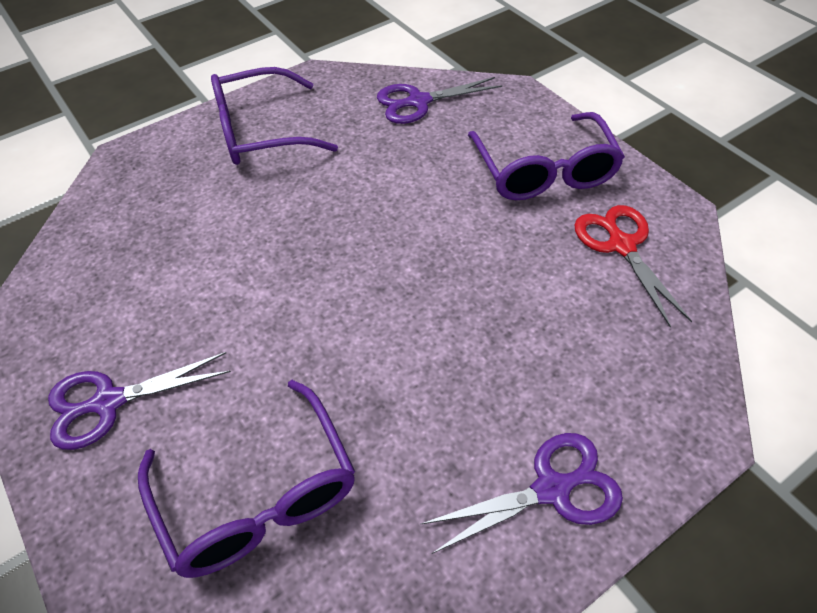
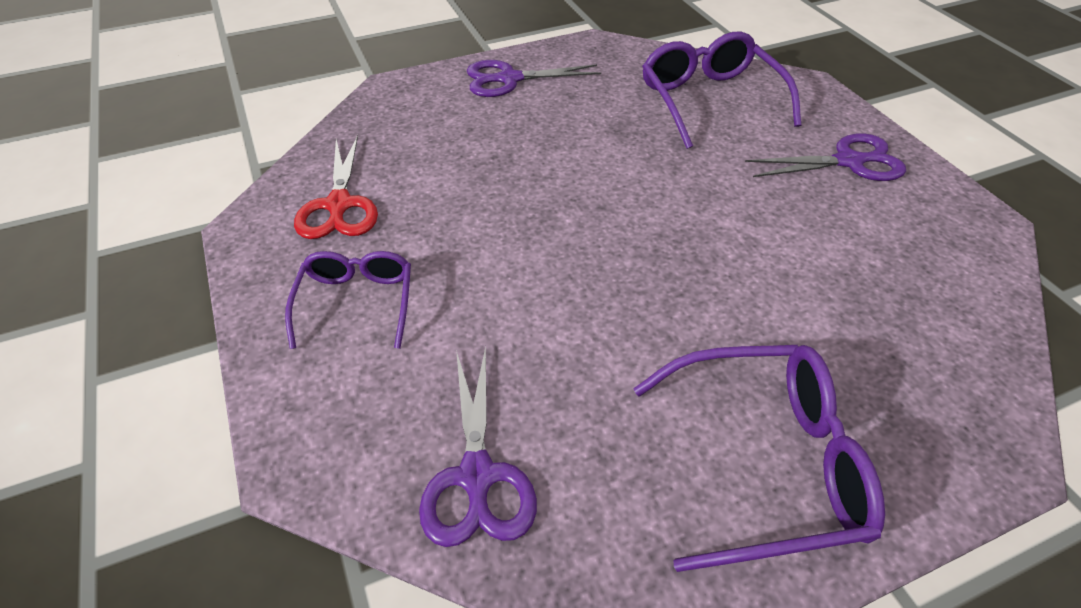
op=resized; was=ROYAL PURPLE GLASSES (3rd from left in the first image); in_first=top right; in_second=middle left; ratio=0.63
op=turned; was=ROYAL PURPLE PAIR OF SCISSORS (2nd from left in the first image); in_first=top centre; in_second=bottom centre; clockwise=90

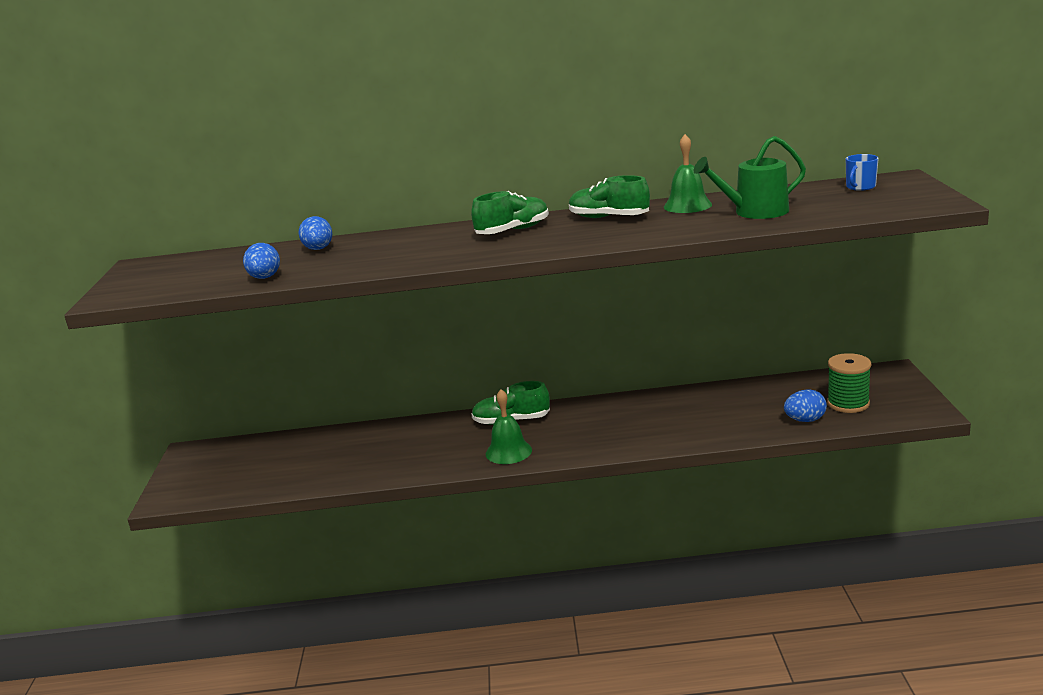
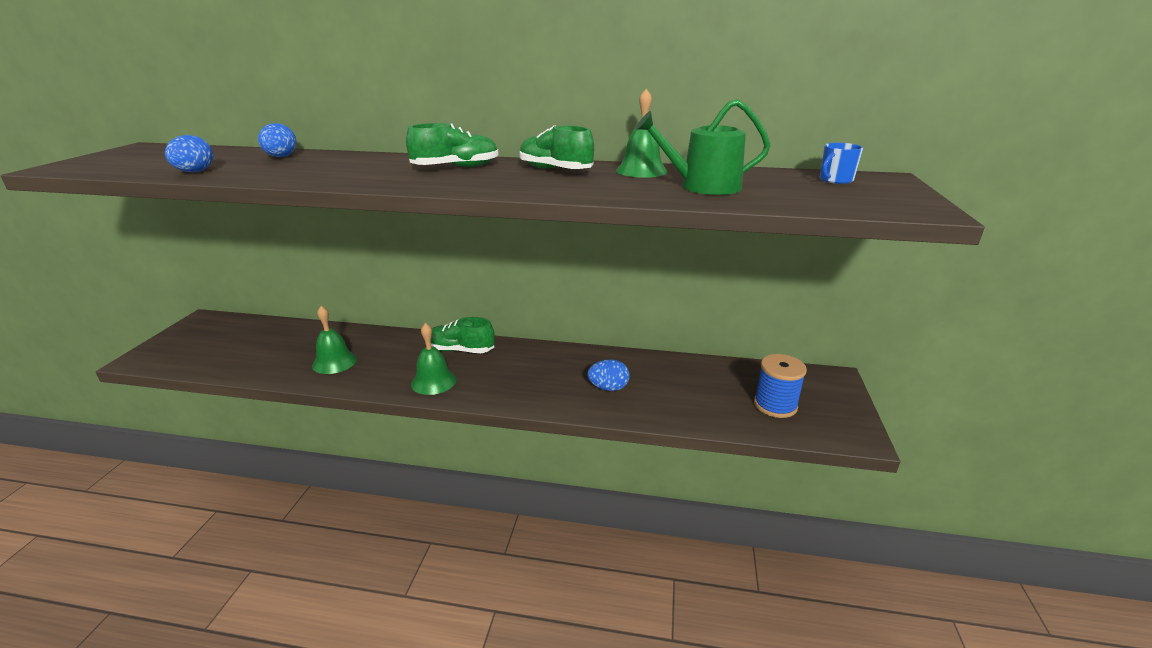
op=added; now=GREEN BELL (1st from left); in_second=middle left
op=moved; was=COBALT EGG SHAPE (3rd from left); in_first=middle right; in_second=centre
op=recoloured; was=GREEN REEL OF THREAD; now=COBALT REEL OF THREAD; in_first=middle right; in_second=middle right

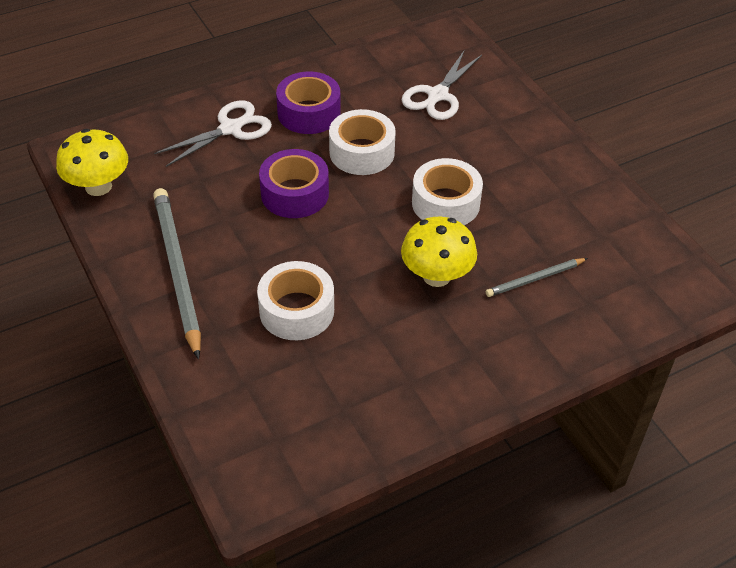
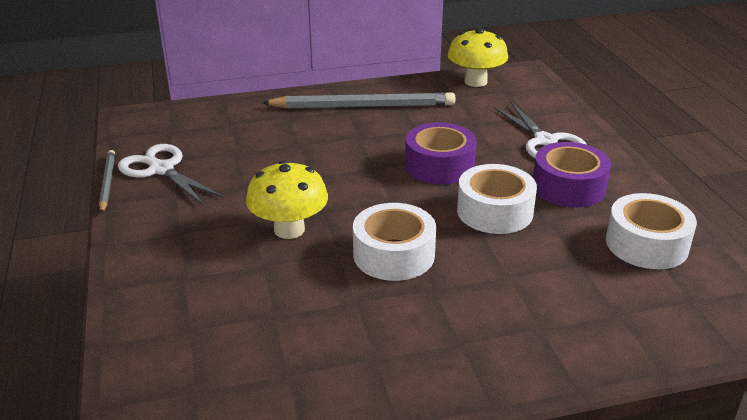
op=moved; was=ASH-GREY LEAD PENCIL (2nd from left in the first image); now=ASH-GREY LEAD PENCIL (1st from left); in_first=middle right; in_second=middle left
op=moved; was=WHITE PAIR OF SCISSORS (2nd from left in the first image); now=WHITE PAIR OF SCISSORS (1st from left); in_first=top centre; in_second=middle left
op=moved; was=WHITE STICKY TAPE (1st from left in the first image); now=WHITE STICKY TAPE (3rd from left); in_first=centre; in_second=middle right

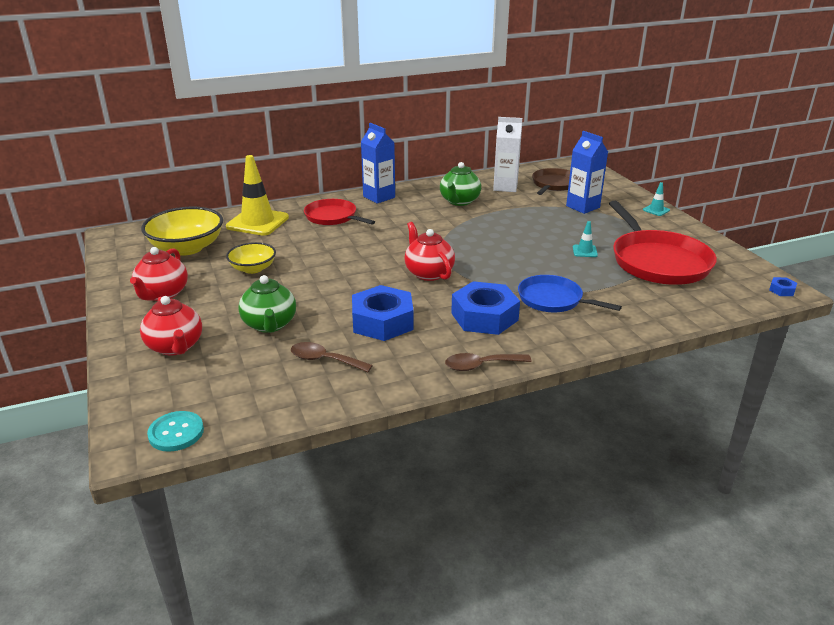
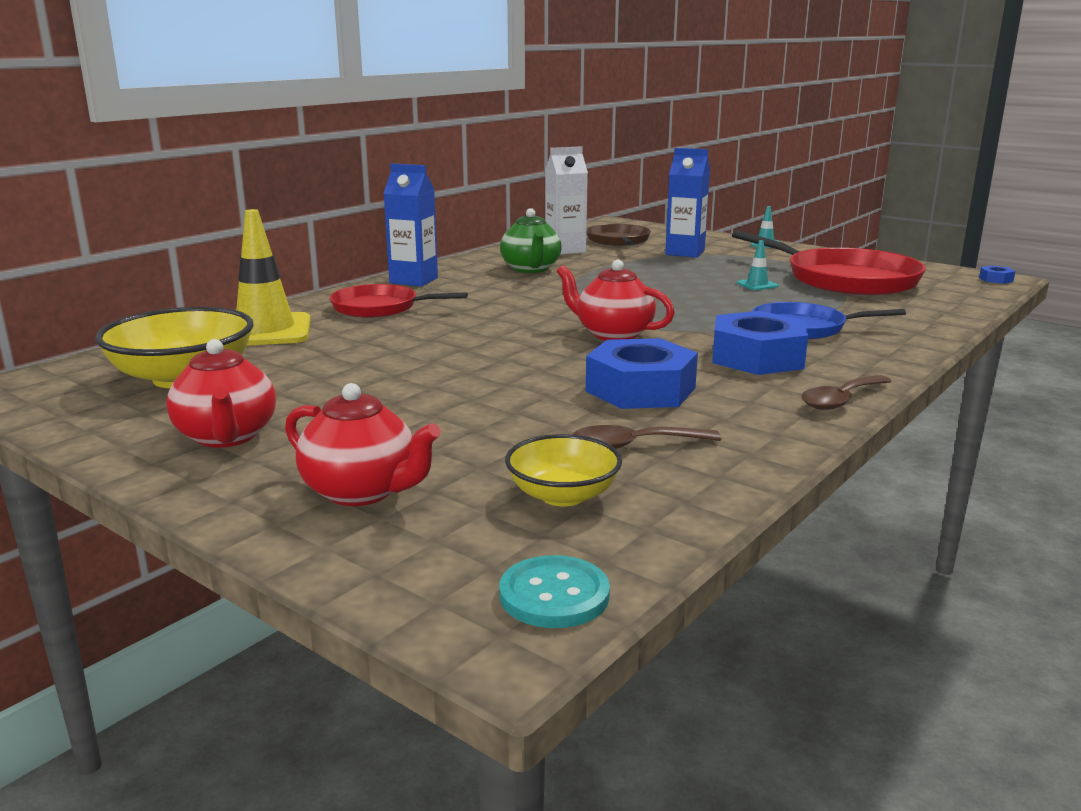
op=moved; was=GOLDEN BOWL (2nd from left); in_first=middle left; in_second=centre
op=removed; was=GREEN TEA POT (1st from left); in_first=middle left

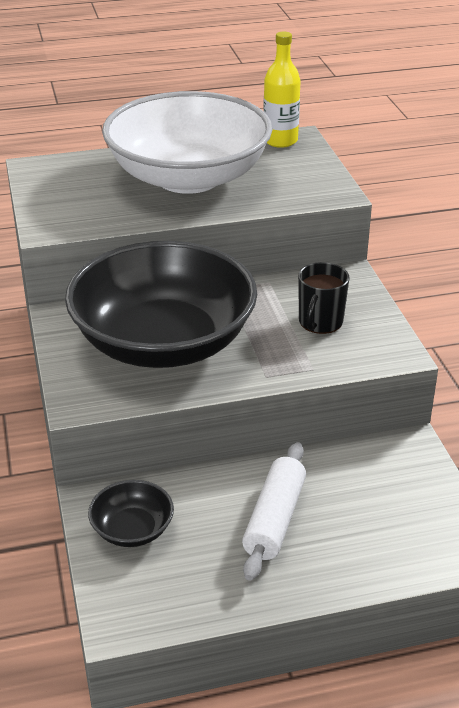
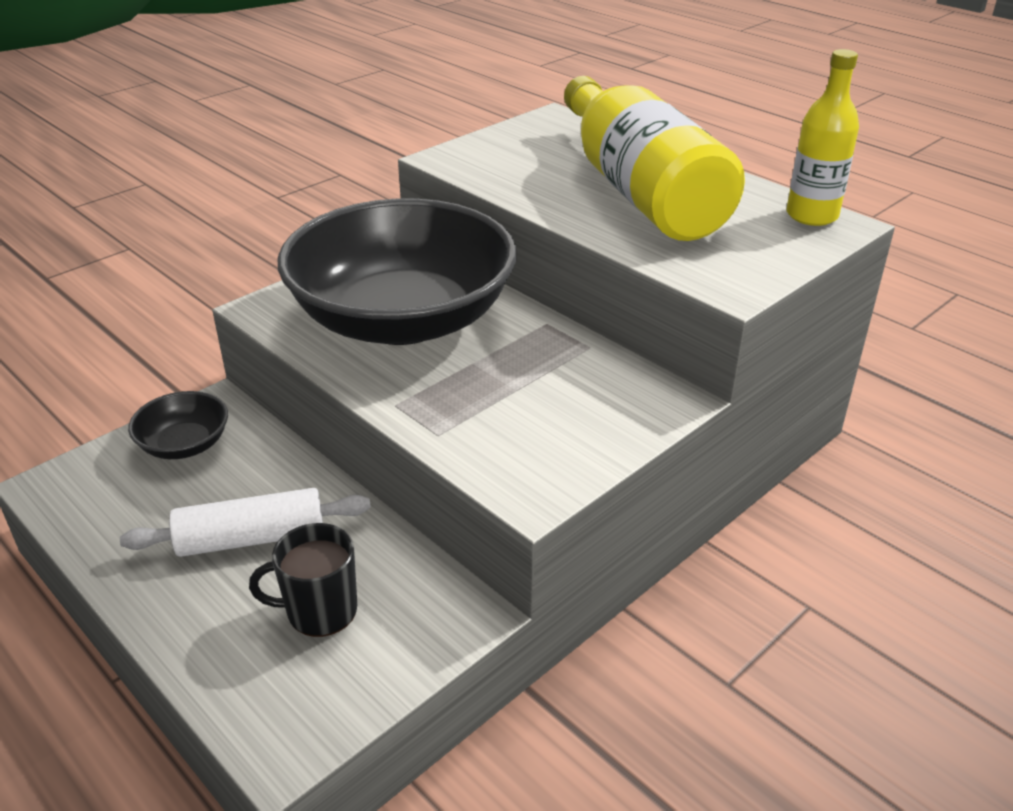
op=moved; was=BLACK COFFEE MUG; in_first=middle right; in_second=bottom left
op=replaced; was=WHITE BOWL; now=GOLDEN FLASK (1st from left); in_first=top centre; in_second=top centre

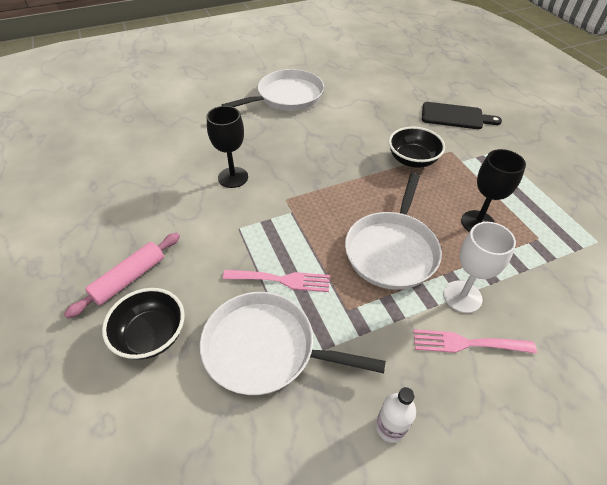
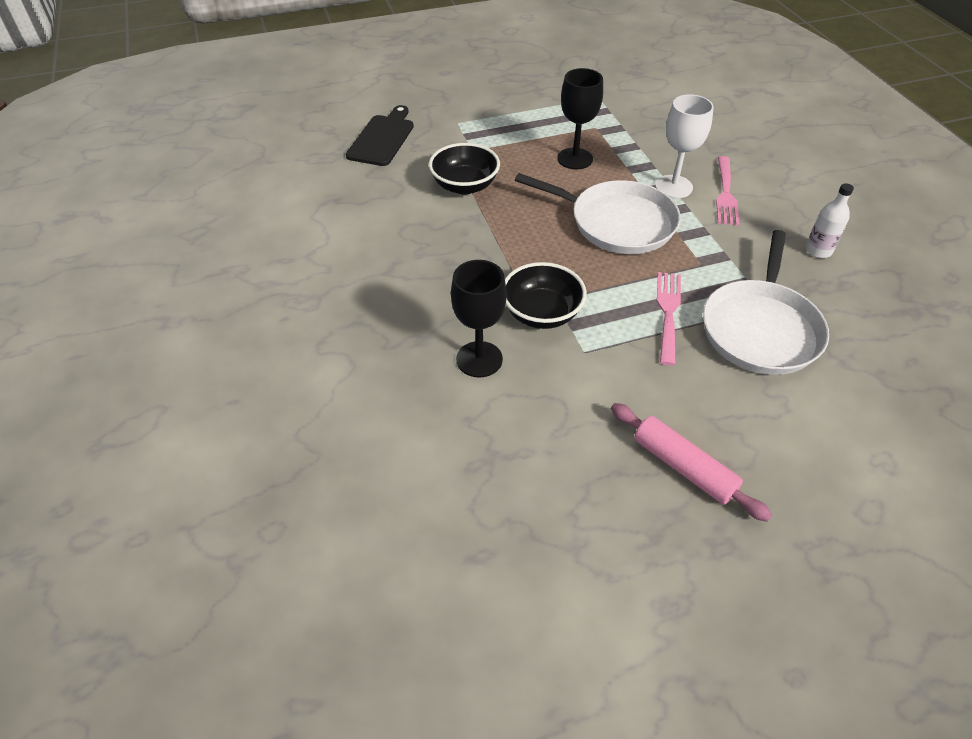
op=moved; was=BLACK BOWL (1st from left in the first image); now=BLACK BOWL (2nd from left); in_first=bottom left; in_second=centre
op=removed; was=WHITE SKILLET (1st from left); in_first=top centre

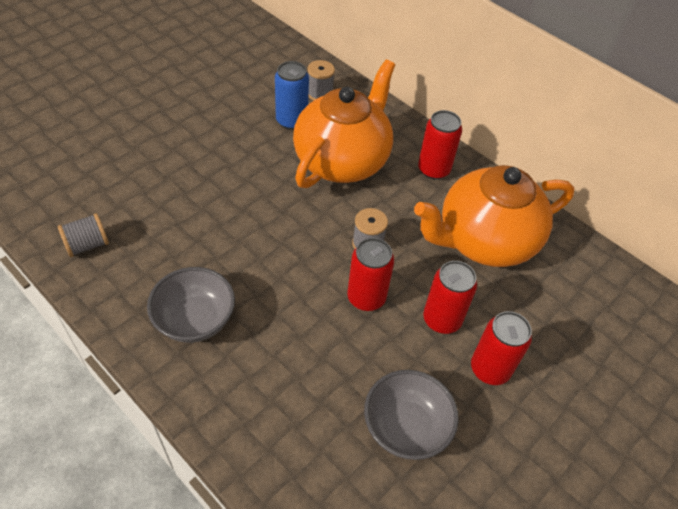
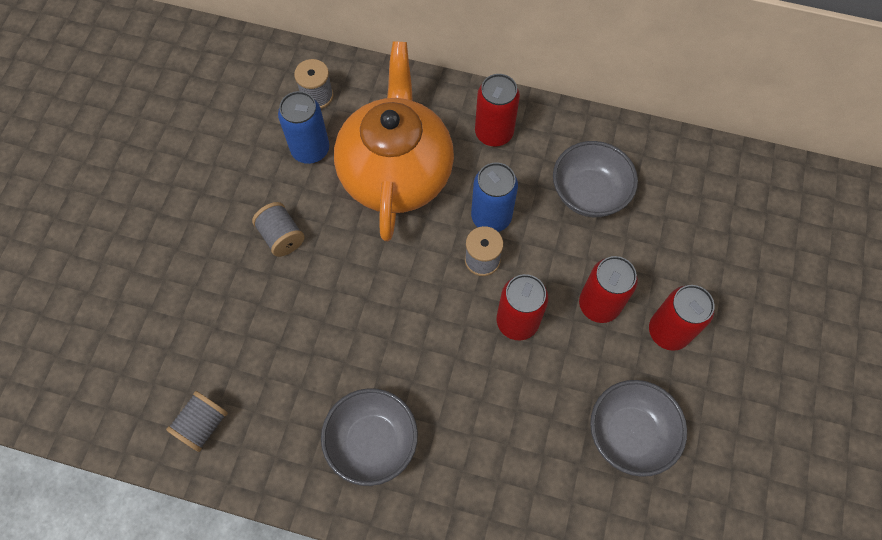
op=added; now=ASH-GREY REEL OF THREAD (2nd from left); in_second=middle left
op=added; now=COBALT CAN (2nd from left); in_second=centre
op=replaced; was=BRIGHT ORANGE TEA POT (2nd from left); now=ASH-GREY BOWL (2nd from left); in_first=middle right; in_second=top right

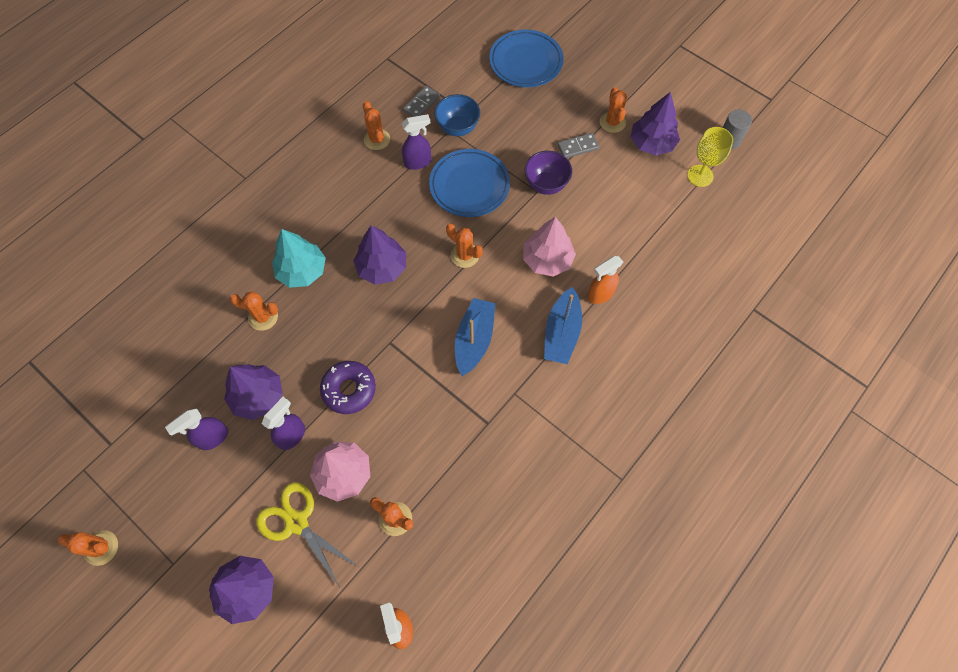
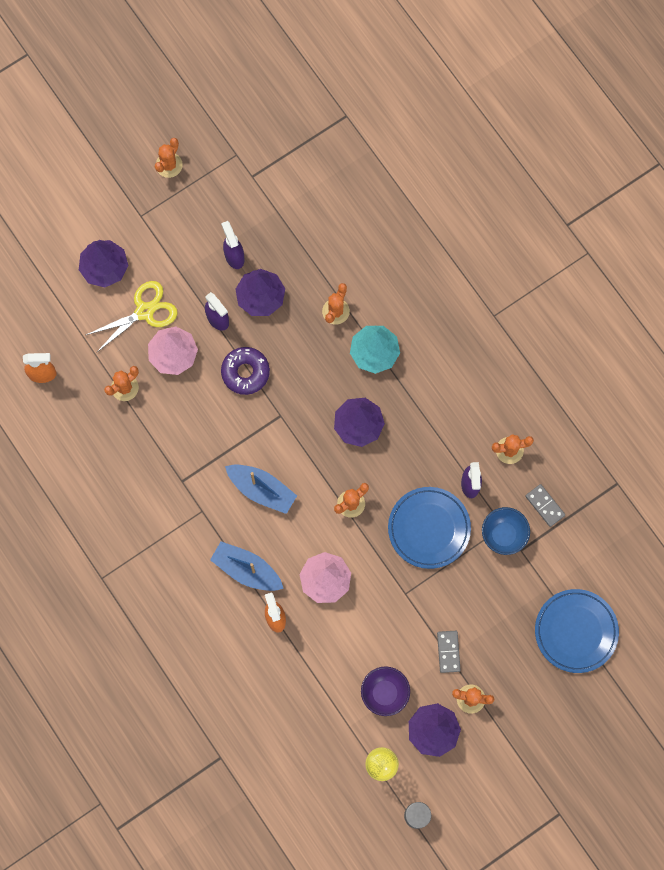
op=moved; was=ROYAL PURPLE BOWL; in_first=top centre; in_second=bottom centre

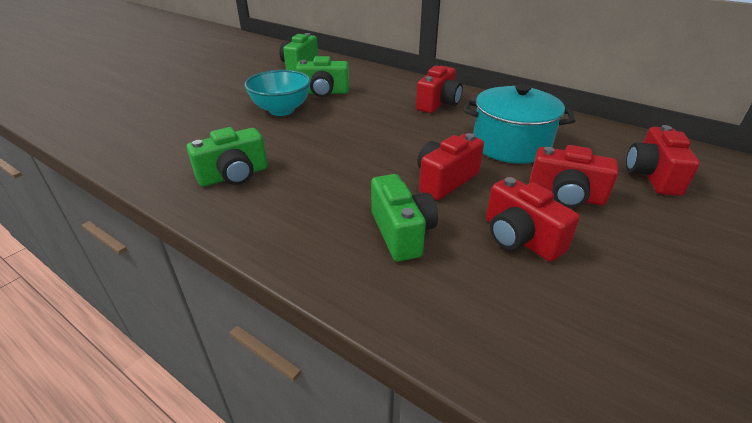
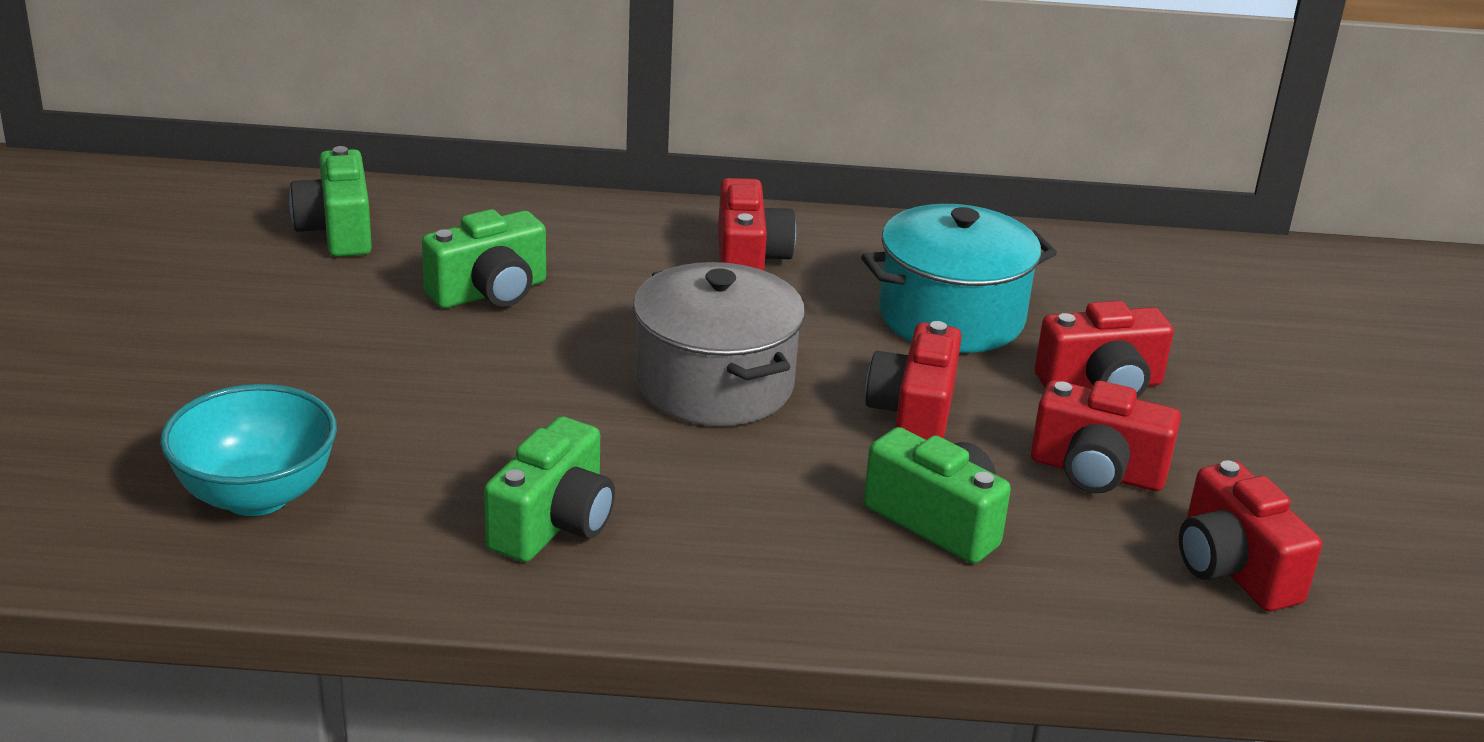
op=moved; was=TEAL BOWL; in_first=top centre; in_second=middle left
op=added; now=ASH-GREY POT; in_second=centre
op=moved; was=RED COMPACT CAMERA (5th from left); in_first=middle right; in_second=bottom right

